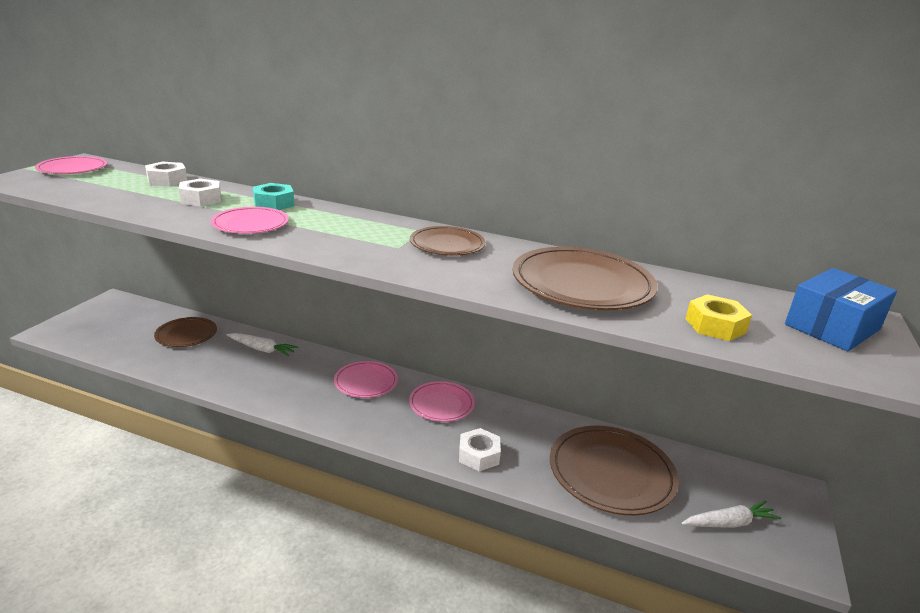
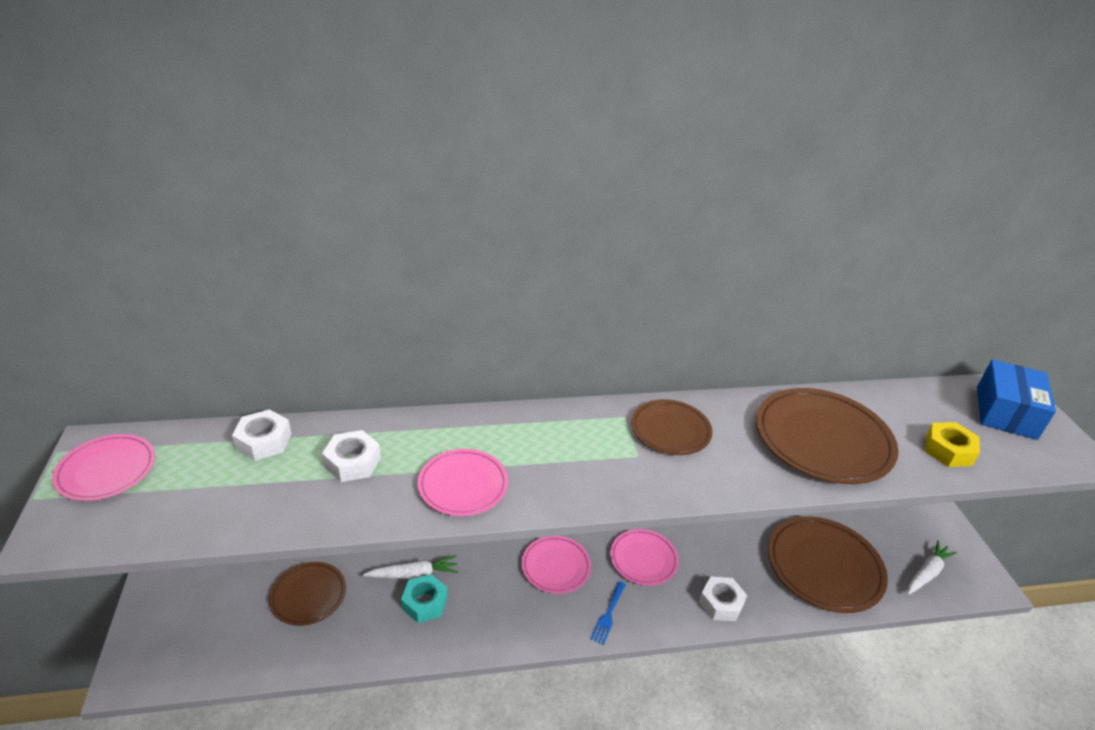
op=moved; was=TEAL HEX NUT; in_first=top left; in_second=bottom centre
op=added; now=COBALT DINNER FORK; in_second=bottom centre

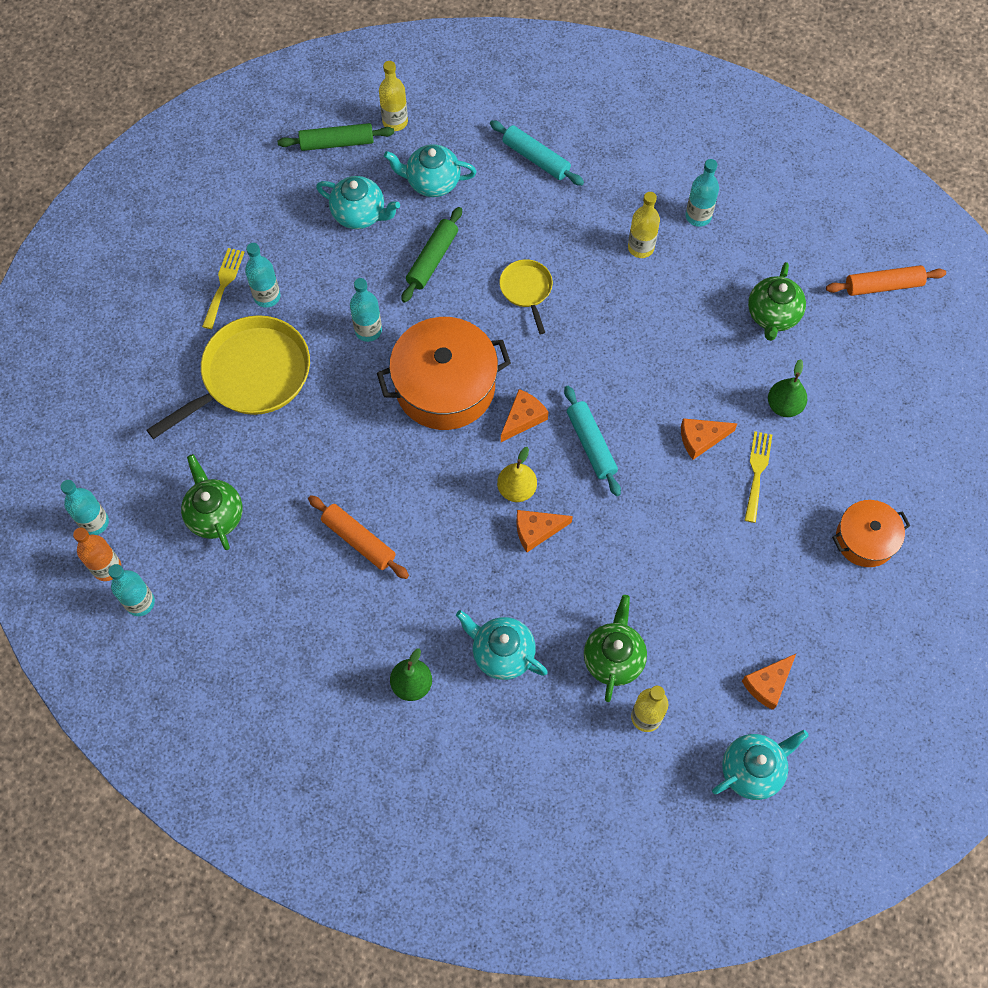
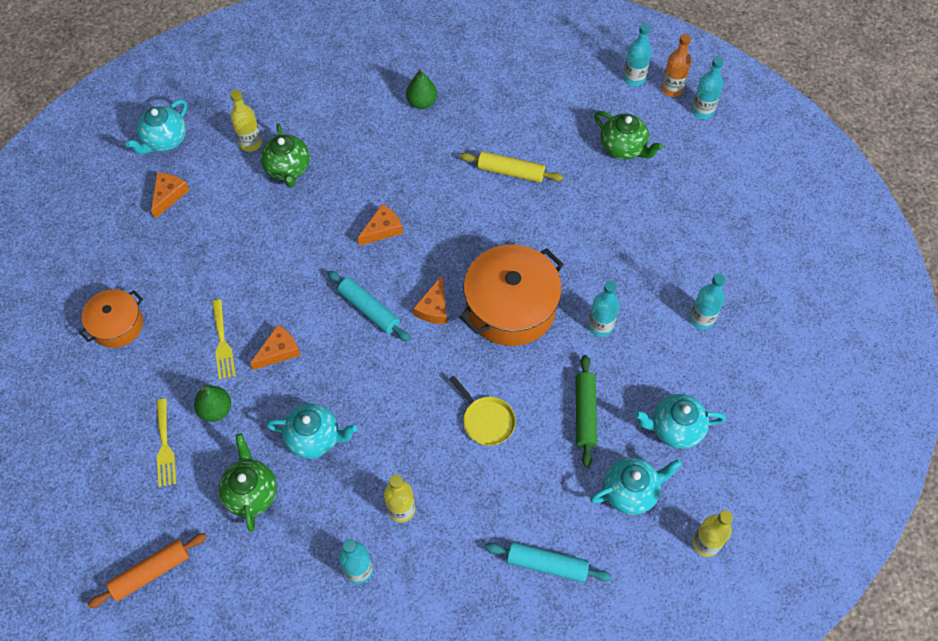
op=moved; was=GOLDEN DINNER FORK (1st from left); in_first=top left; in_second=bottom left
op=moved; was=TEAL TEA POT (3rd from left in the first image); now=TEAL TEA POT (2nd from left); in_first=centre; in_second=bottom left
op=recoloured; was=BRIGHT ORANGE ROLLING PIN (1st from left); now=GOLDEN ROLLING PIN; in_first=centre; in_second=top centre
op=removed; was=GOLDEN SKILLET (1st from left); in_first=middle left
op=removed; was=GREEN ROLLING PIN (1st from left); in_first=top centre
op=removed; was=GOLDEN TOY PEAR; in_first=centre

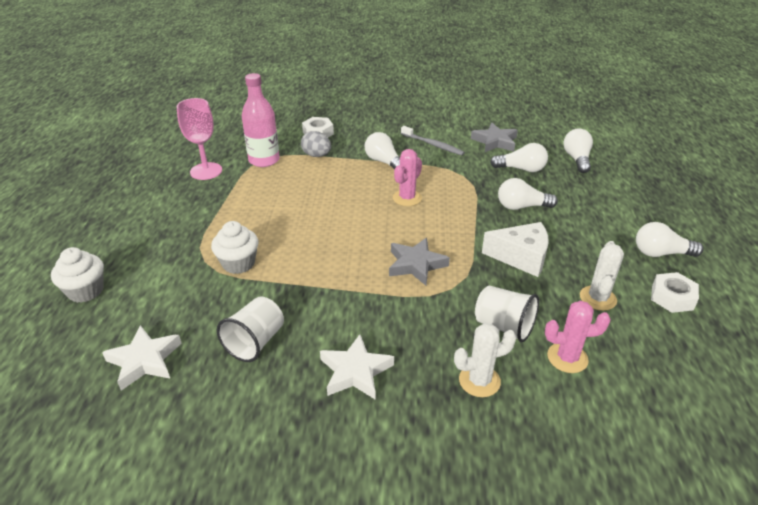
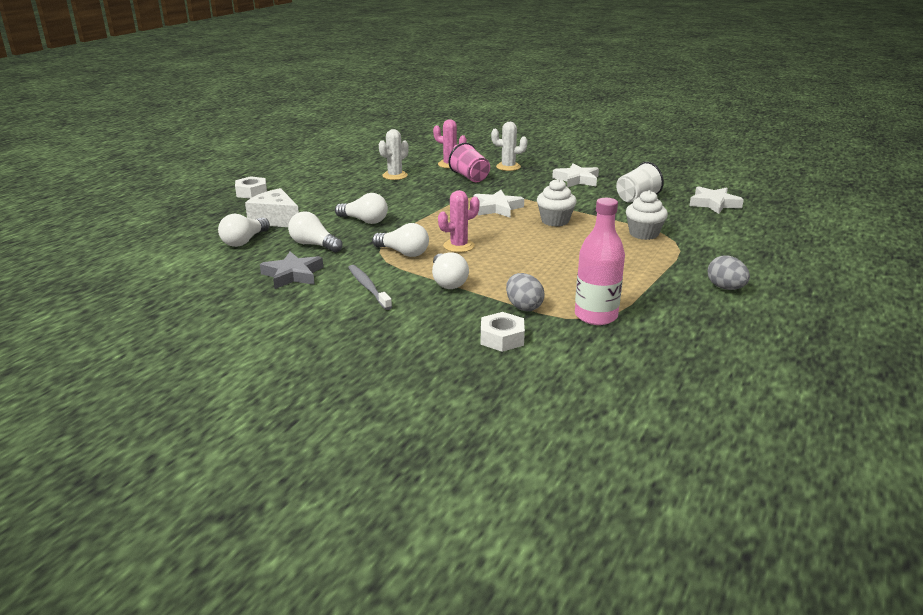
op=moved; was=WHITE HEX NUT (2nd from left in the first image); now=WHITE HEX NUT (1st from left); in_first=middle right; in_second=top left
op=moved; was=WHITE CHEESE; in_first=middle right; in_second=middle left
op=moved; was=WHITE LIGHT BULB (5th from left in the first image); now=WHITE LIGHT BULB (4th from left); in_first=middle right; in_second=centre
op=recoloured; was=WHITE CUP (2nd from left); now=ROSE-PINK CUP; in_first=middle right; in_second=top centre
op=recoloured; was=ASH-GREY FIVE-POINTED STAR (1st from left); now=WHITE FIVE-POINTED STAR (1st from left); in_first=centre; in_second=top centre
op=moved; was=WHITE CUPCAKE (1st from left); in_first=middle left; in_second=top centre
op=added; now=ASH-GREY EGG SHAPE (2nd from left); in_second=middle right
op=removed; was=ROSE-PINK GOBLET; in_first=top left

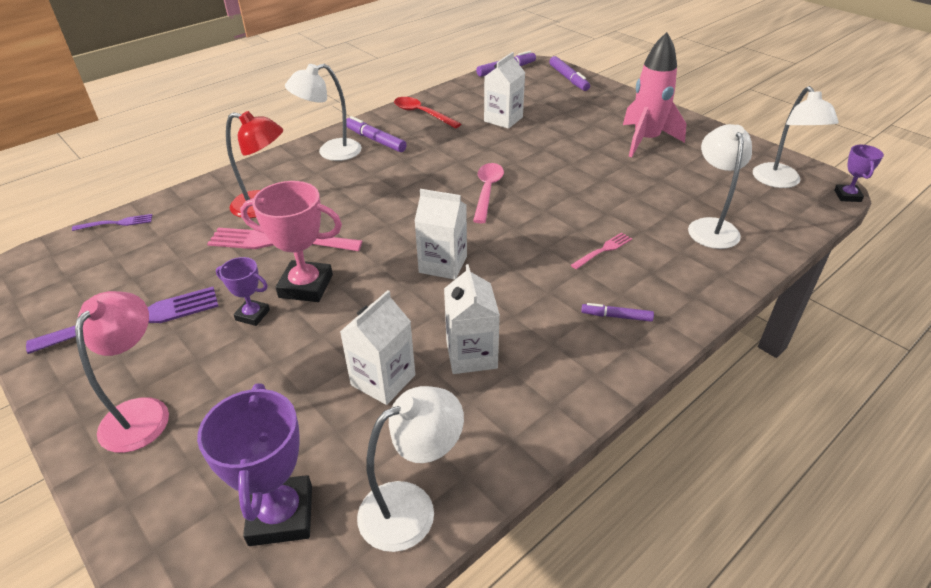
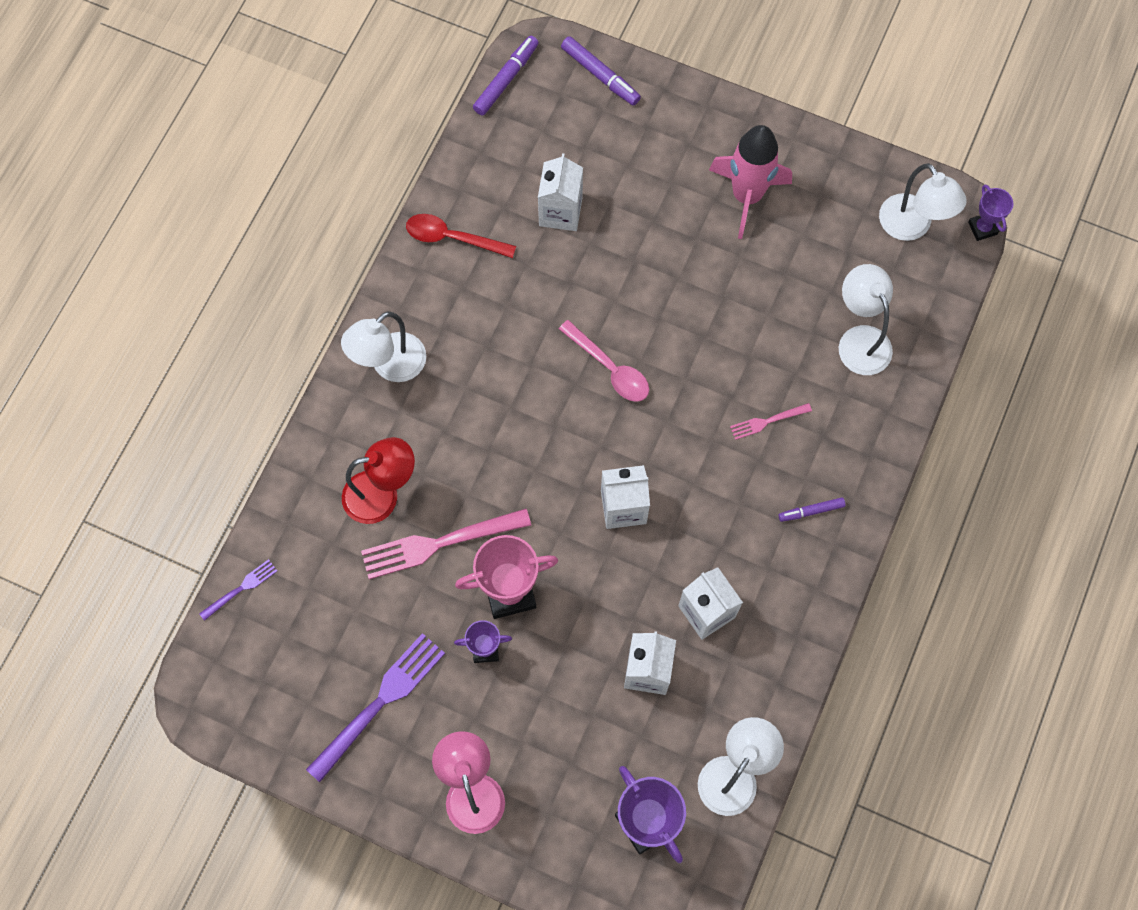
op=turned; was=ROSE-PINK SPOON; in_first=top centre; in_second=centre; clockwise=150
op=turned; was=ROSE-PINK DINNER FORK (2nd from left); in_first=centre; in_second=middle right; clockwise=-135
op=removed; was=ROYAL PURPLE MARKER (1st from left); in_first=top centre

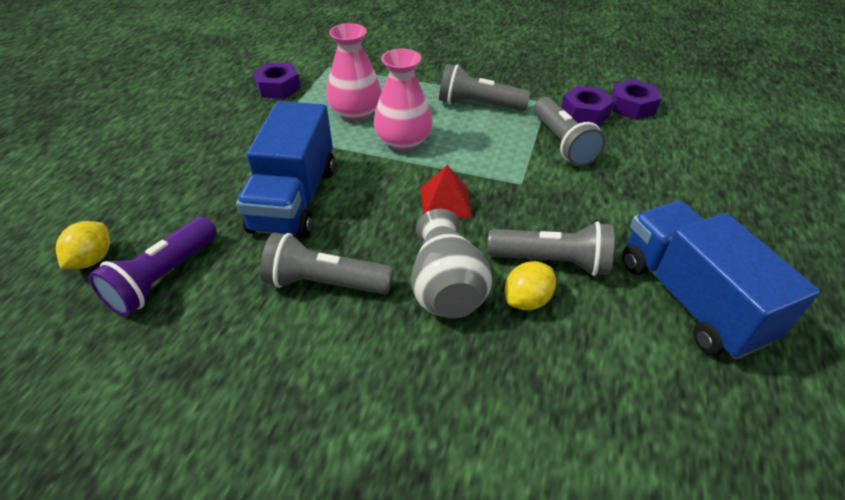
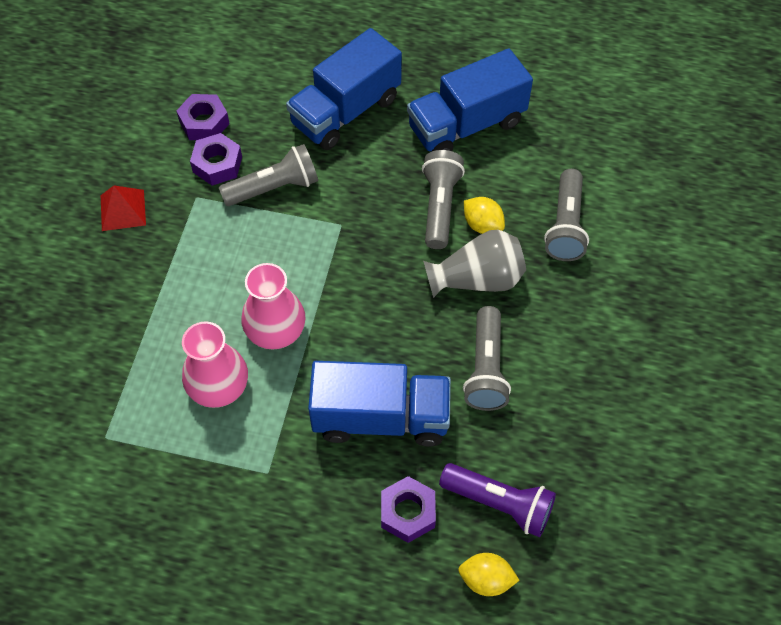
op=moved; was=RED PYRAMID SHAPE; in_first=centre; in_second=top left
op=added; now=COBALT TOY TRUCK (1st from left); in_second=top centre
op=moved; was=ROYAL PURPLE HEX NUT (1st from left in the first image); now=ROYAL PURPLE HEX NUT (3rd from left); in_first=top left; in_second=bottom centre
op=moved; was=ASH-GREY FLASHLIGHT (2nd from left in the first image); now=ASH-GREY FLASHLIGHT (4th from left); in_first=top centre; in_second=middle right

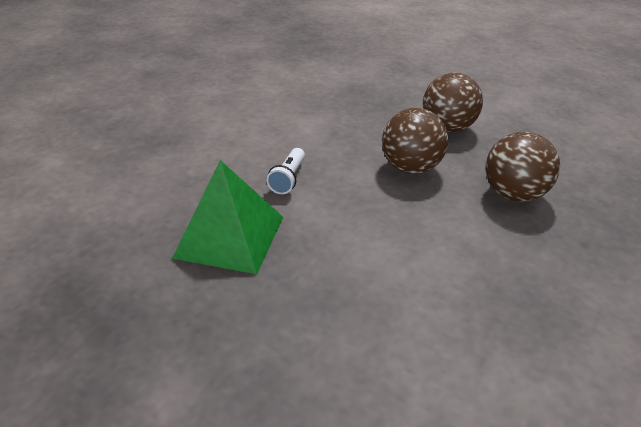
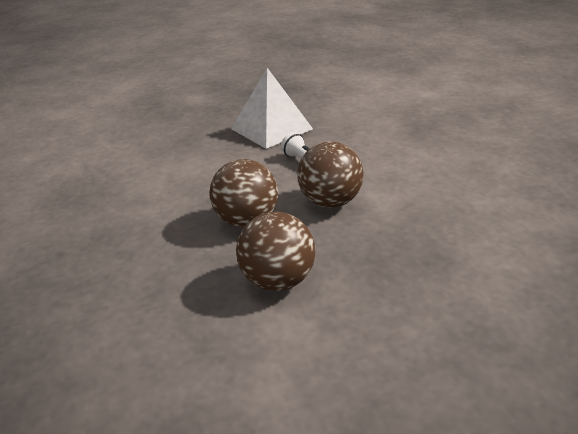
op=recoloured; was=GREEN PYRAMID SHAPE; now=WHITE PYRAMID SHAPE; in_first=centre; in_second=top centre
op=moved; was=BROWN BALL (3rd from left); in_first=middle right; in_second=centre

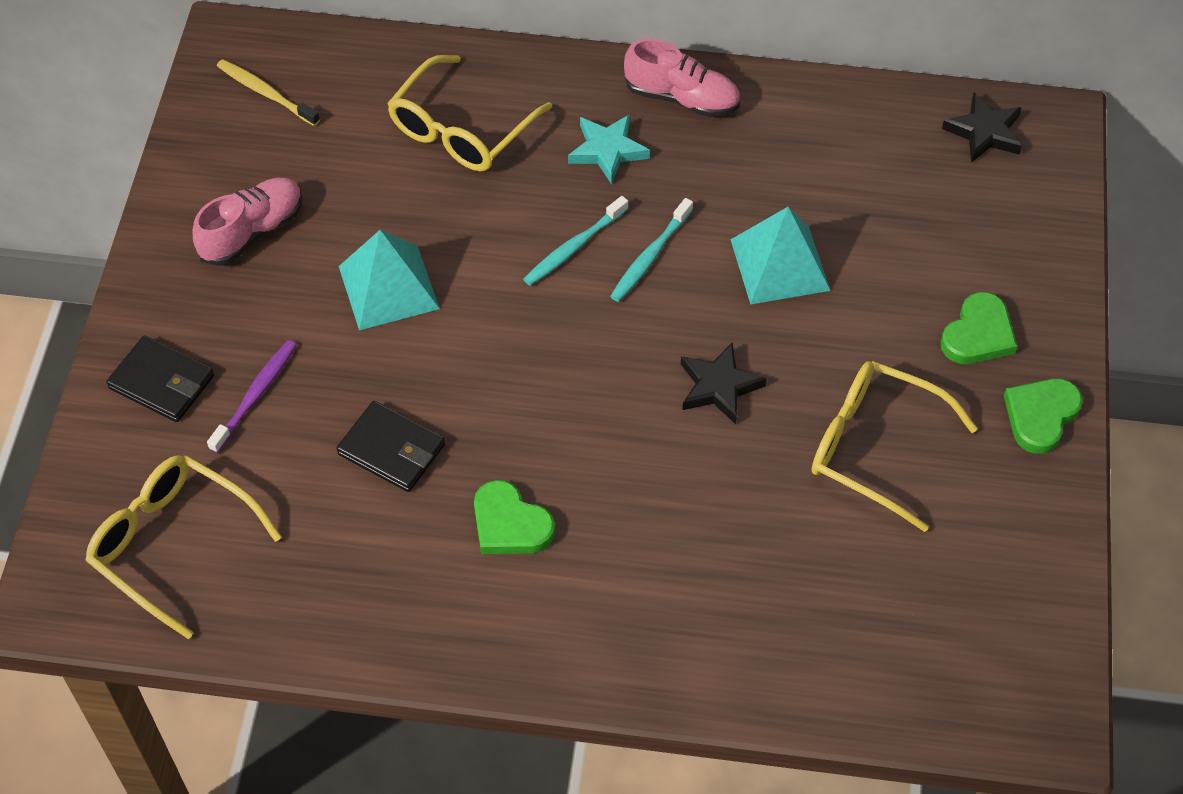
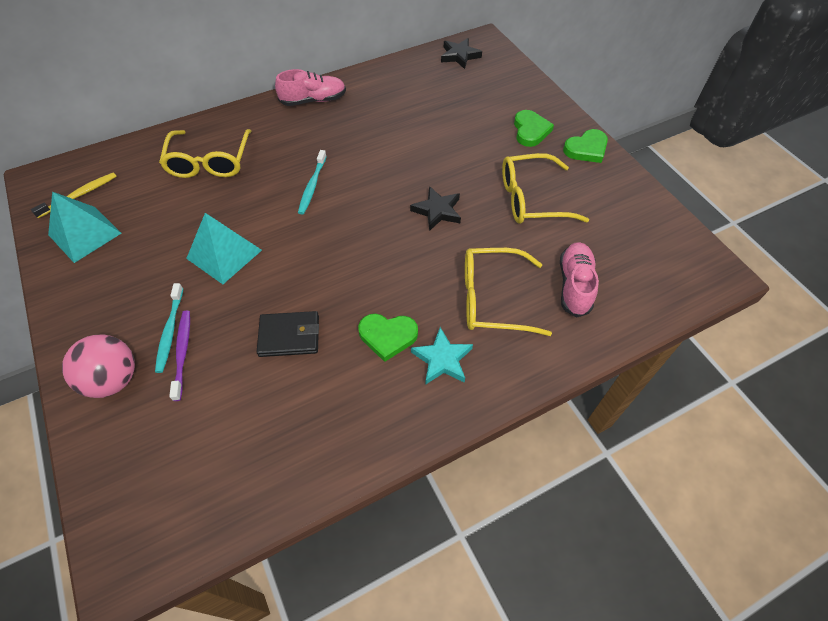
op=turned; was=GOLDEN TOOTH BRUSH; in_first=top left; in_second=top left; clockwise=135
op=moved; was=TEAL PYRAMID SHAPE (2nd from left in the first image); now=TEAL PYRAMID SHAPE (1st from left); in_first=top centre; in_second=middle left
op=replaced; was=BLACK WALLET (1st from left); now=ROSE-PINK BALL; in_first=middle left; in_second=middle left
op=moved; was=TEAL TOOTH BRUSH (2nd from left in the first image); now=TEAL TOOTH BRUSH (1st from left); in_first=top centre; in_second=middle left
op=moved; was=TEAL FIVE-POINTED STAR; in_first=top centre; in_second=centre
op=moved; was=GOLDEN GLASSES (1st from left in the first image); now=GOLDEN GLASSES (2nd from left); in_first=bottom left; in_second=centre
op=moved; was=ROSE-PINK SNEAKER (1st from left in the first image); now=ROSE-PINK SNEAKER (2nd from left); in_first=top left; in_second=middle right
op=turned; was=GREEN HEART SHAPE (3rd from left); in_first=middle right; in_second=top right; clockwise=-120

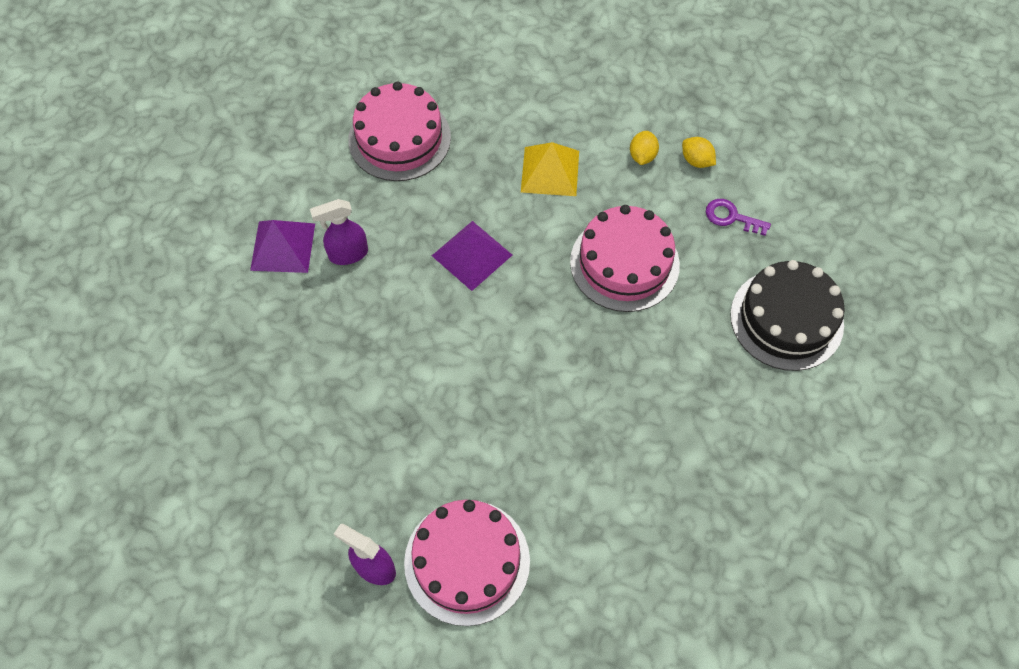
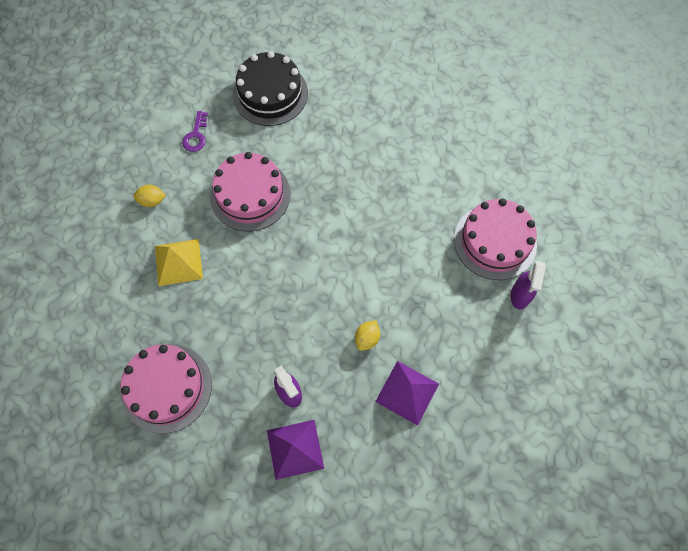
op=moved; was=GOLDEN CITRUS FRUIT (2nd from left); in_first=top right; in_second=centre
op=moved; was=ROYAL PURPLE PYRAMID SHAPE (2nd from left); in_first=centre; in_second=bottom centre

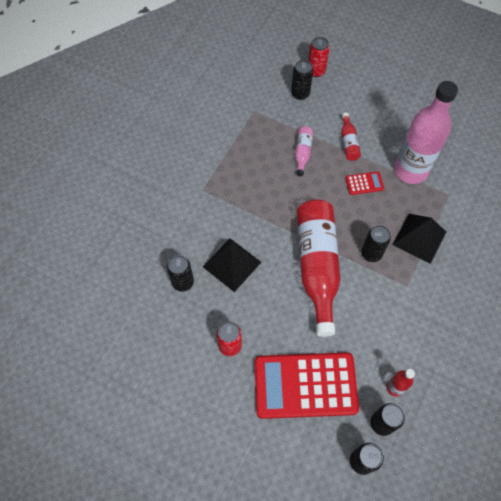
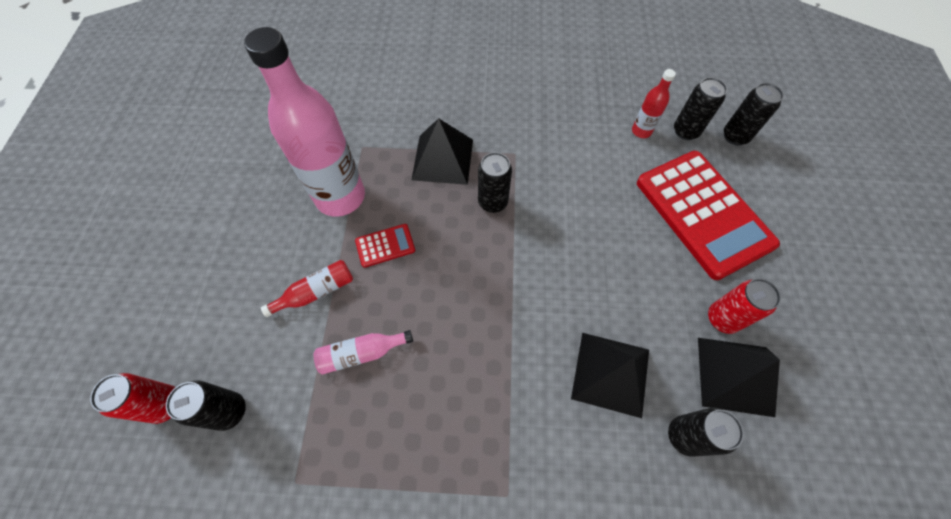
op=turned; was=RED CALCULATOR (2nd from left in the first image); in_first=middle right; in_second=centre; clockwise=105
op=added; now=BLACK PYRAMID SHAPE (3rd from left); in_second=bottom right
op=removed; was=RED FLASK (1st from left); in_first=centre

